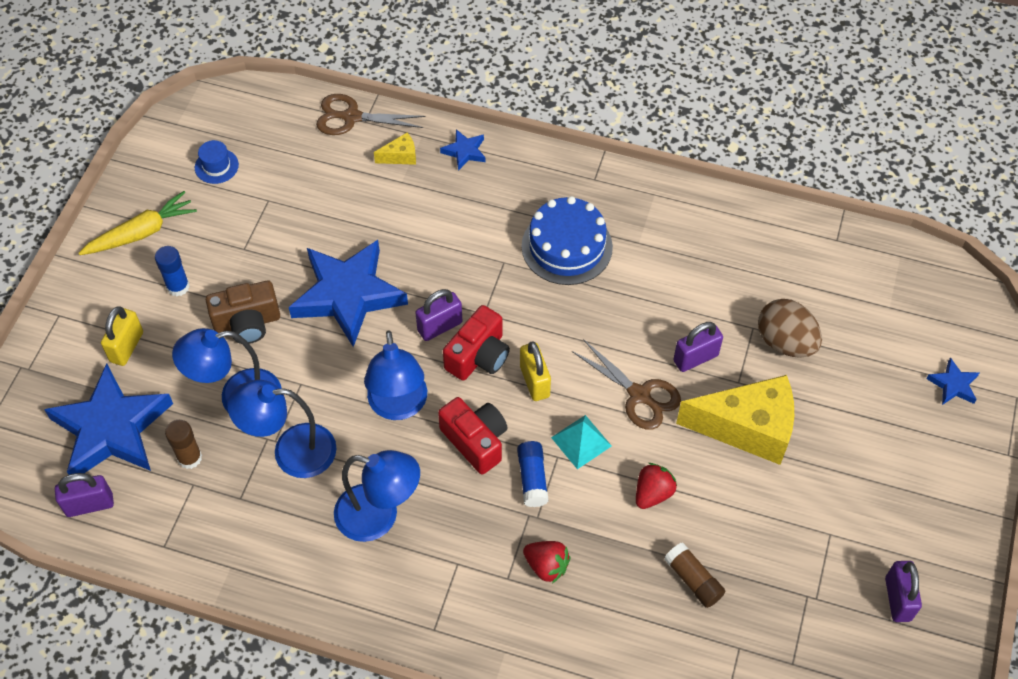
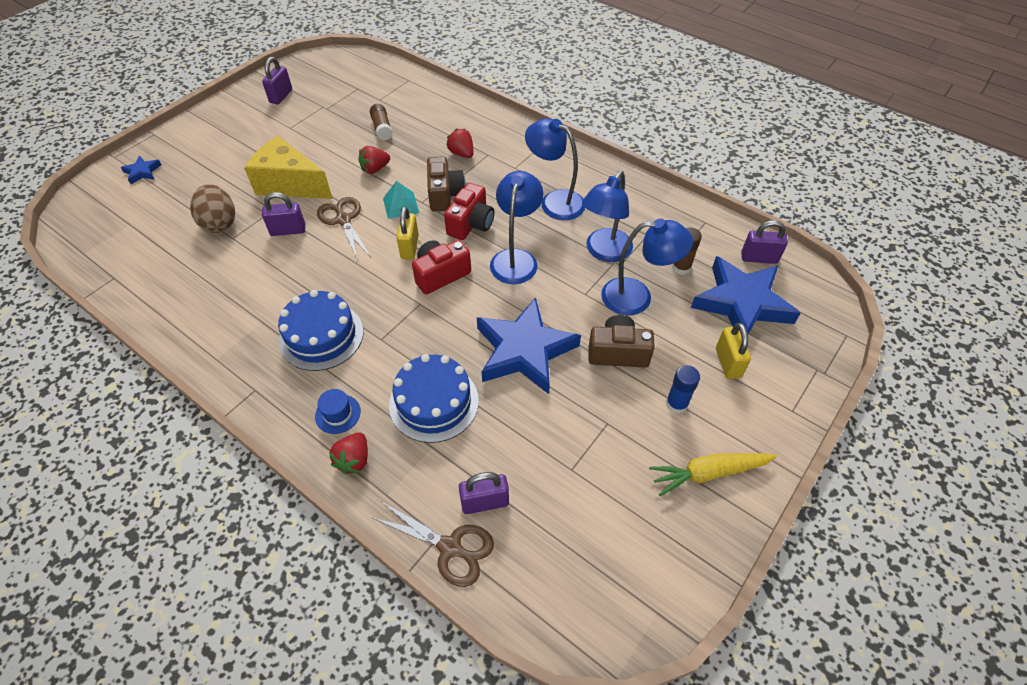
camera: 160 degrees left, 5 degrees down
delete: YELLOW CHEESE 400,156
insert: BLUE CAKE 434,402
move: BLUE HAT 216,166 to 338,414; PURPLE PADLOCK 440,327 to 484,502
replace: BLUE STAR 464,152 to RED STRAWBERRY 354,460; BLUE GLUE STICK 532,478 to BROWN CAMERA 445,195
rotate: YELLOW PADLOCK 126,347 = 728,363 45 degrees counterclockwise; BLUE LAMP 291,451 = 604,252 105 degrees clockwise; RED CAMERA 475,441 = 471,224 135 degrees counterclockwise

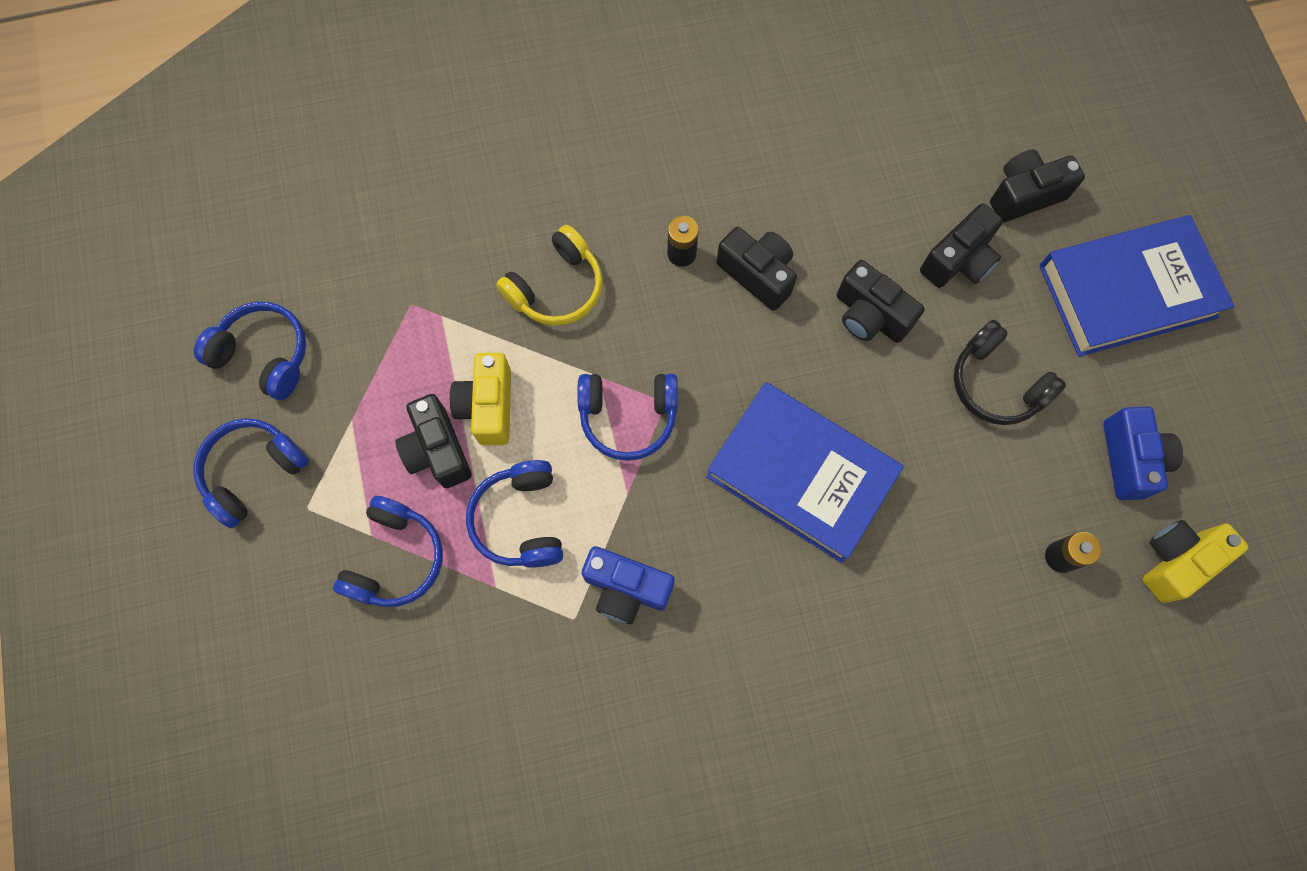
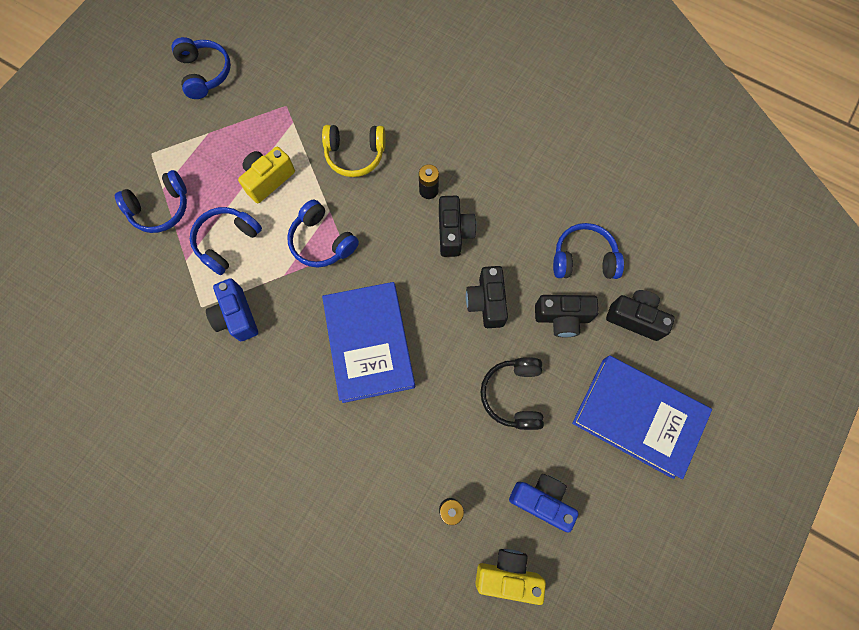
camera: 45 degrees right, 0 degrees up
delete: BLACK CAMERA 437,450
move: BLUE HEADPHONES 253,472 to 583,259
rotate: BLUE CAMERA 1130,459 = 541,500 105 degrees counterclockwise

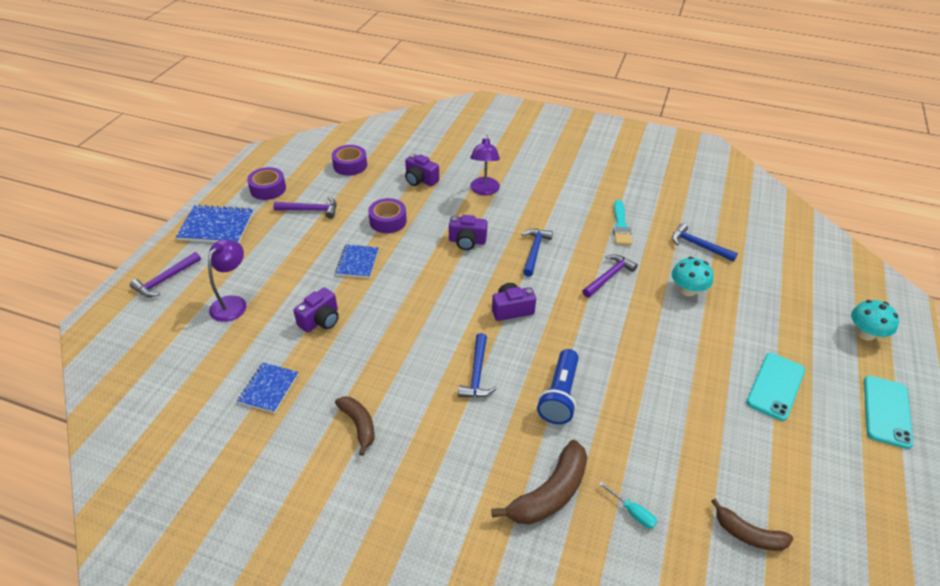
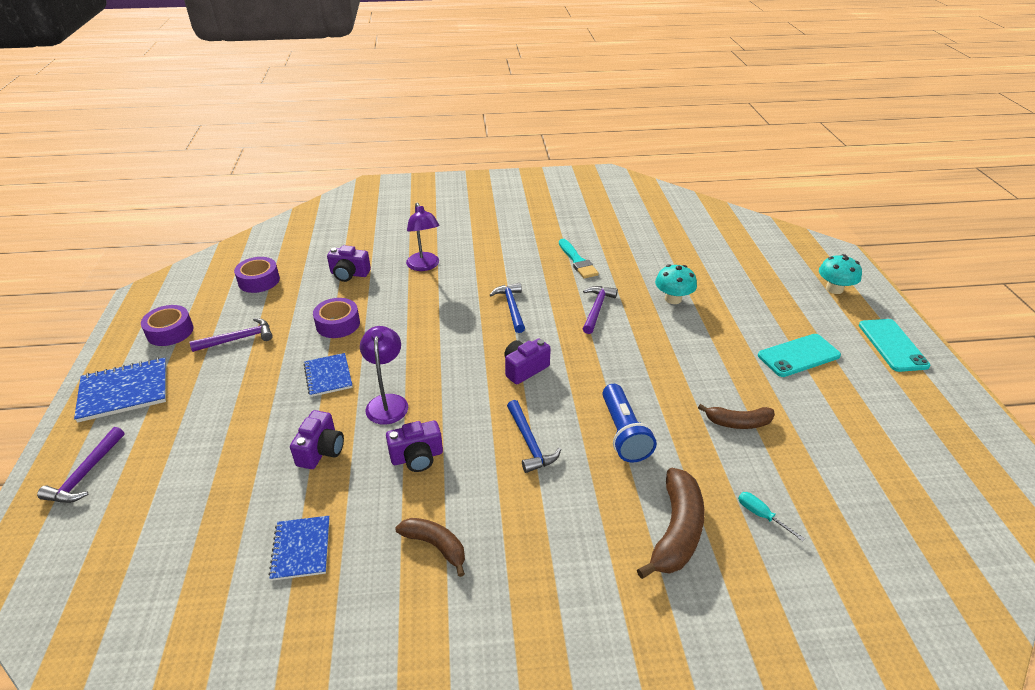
camera: 25 degrees left, 5 degrees down
delete: BLUE HAMMER 698,245
move: PURPLE CAMERA 467,241 to 417,457; PURPLE LAMP 233,303 to 387,402; BROWN BANANA 748,534 to 738,423
rotate: TURQUOISE PHONE 775,386 = 798,355 60 degrees clockwise; TURQUOISE SCREWDRIVER 632,512 = 761,515 150 degrees counterclockwise

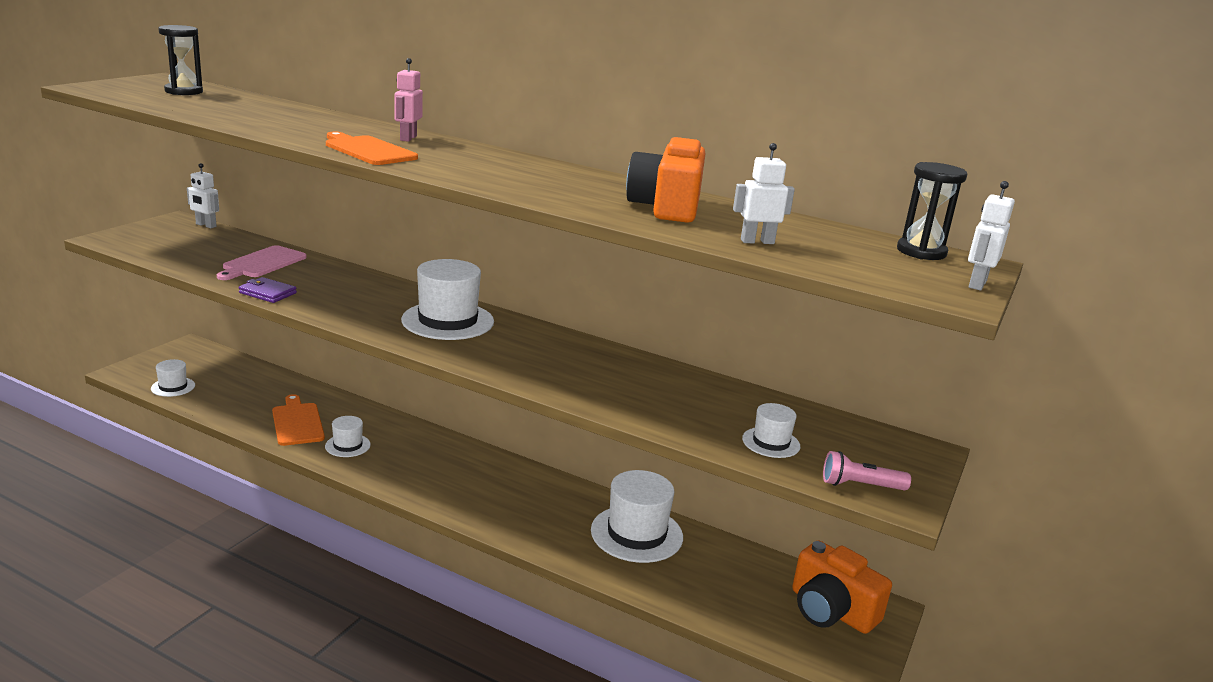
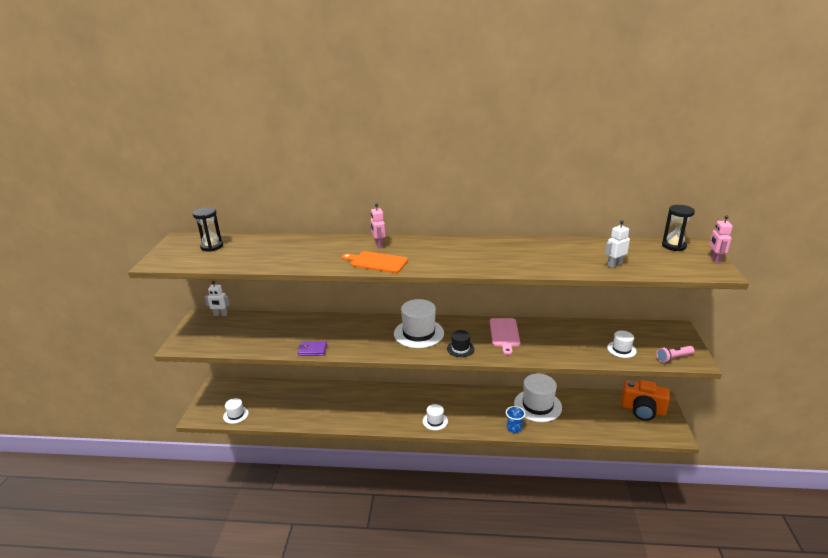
camera: 20 degrees left, 5 degrees up
delete: ORANGE CAMERA 666,207; ORANGE CUTTING BOARD 297,422
insert: BLACK HAT 460,349; BLUE CUP 514,428
move: PINK CUTTING BOARD 262,263 to 504,334; WHITE HAT 347,445 to 435,421
recolor: WHITE ROBOT 977,284 to PINK ROBOT 715,260

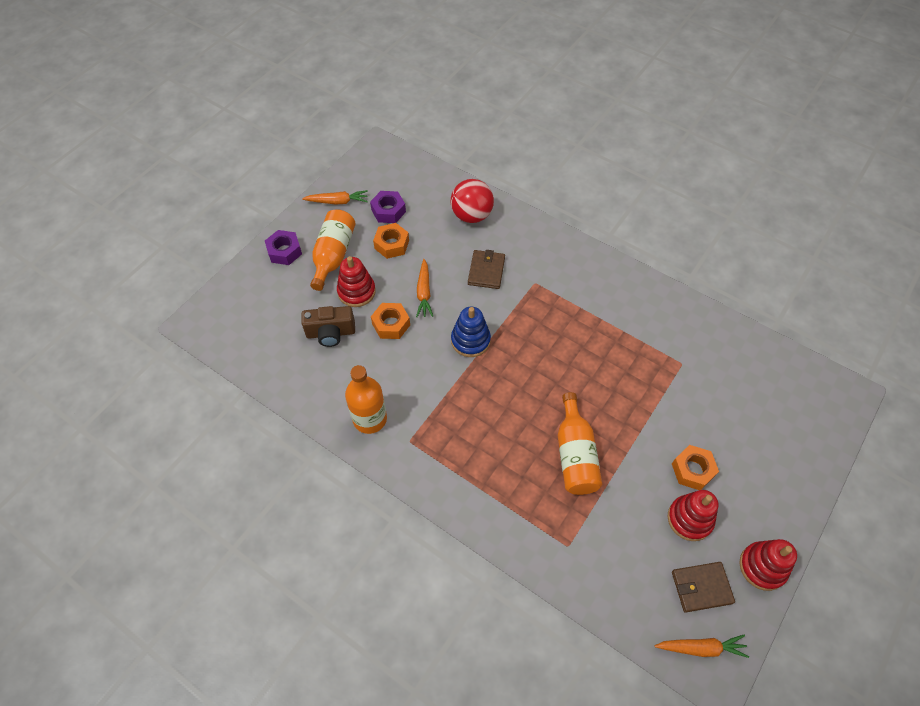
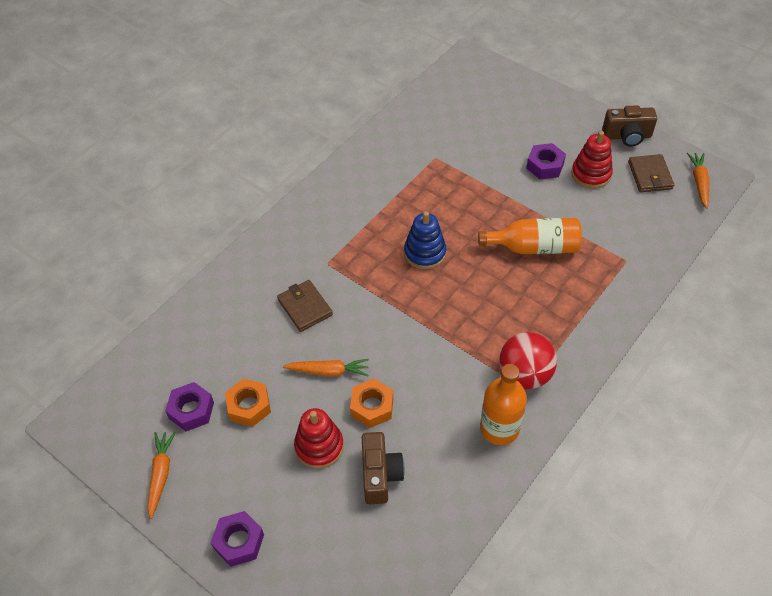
camera: 85 degrees left, 5 degrees down
delete: ORANGE BOTTLE 333,255
move: RED BALL 471,215 to 524,374; BLUE STACKING TOY 470,340 to 425,253
replace: RED STACKING TOY 762,567 to BROWN CAMERA 627,136
recolor: ORANGE NUT 692,470 to PURPLE NUT 545,166
rotate: BROWN WALLET 486,271 = 305,307 45 degrees clockwise

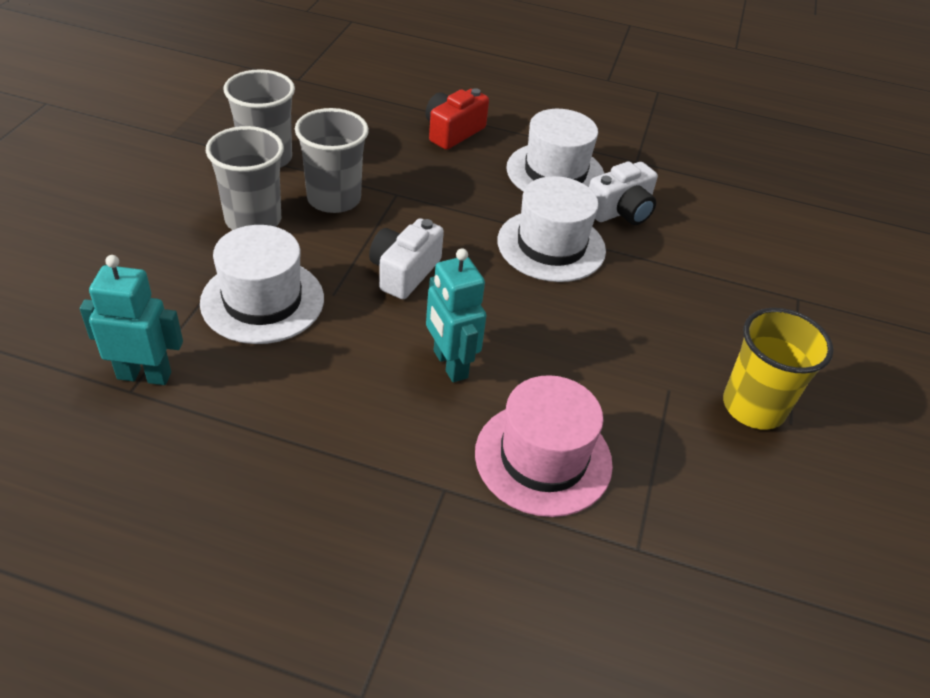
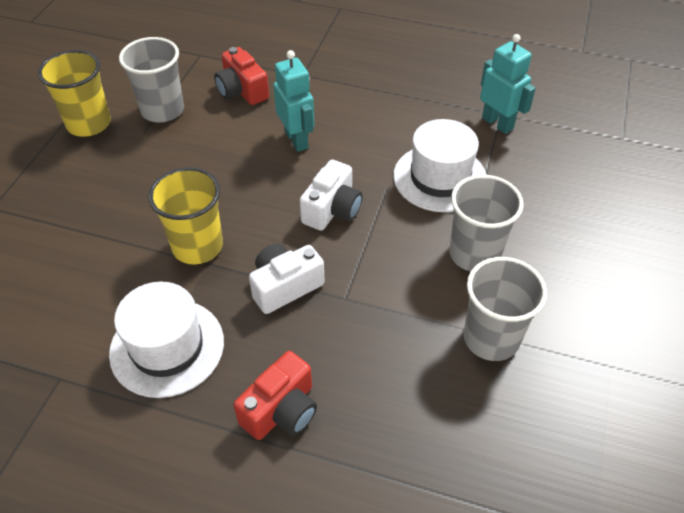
camera: 175 degrees left, 5 degrees up
move: GREY CUP 334,199 to 162,110; WHITE CAMERA 621,211 to 285,286
replace: WHITE HAT 551,245 to YELLOW CUP 197,246; PINK HAT 543,458 to RED CAMERA 242,91
rotate: TURQUOISE ROBOT 144,375 = 497,123 135 degrees counterclockwise

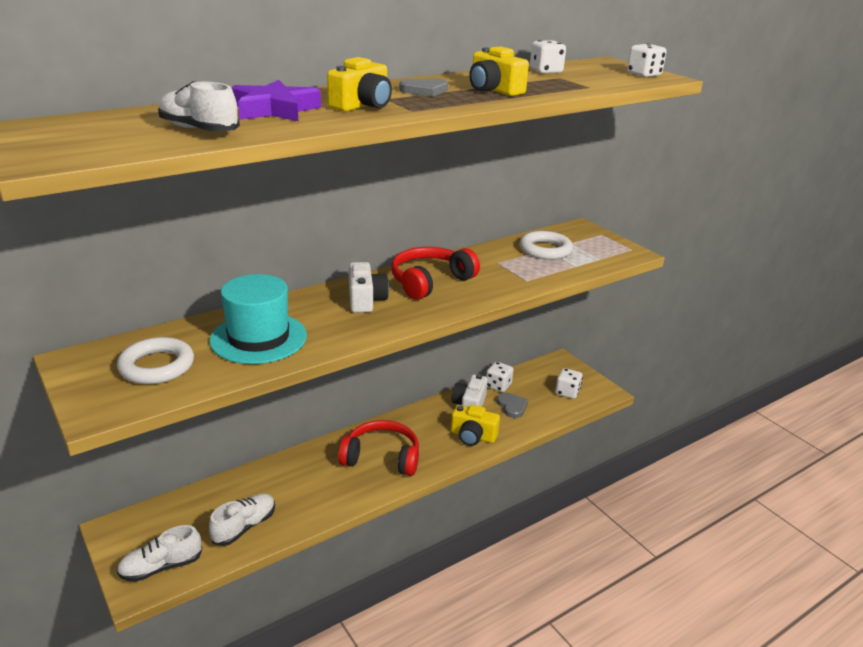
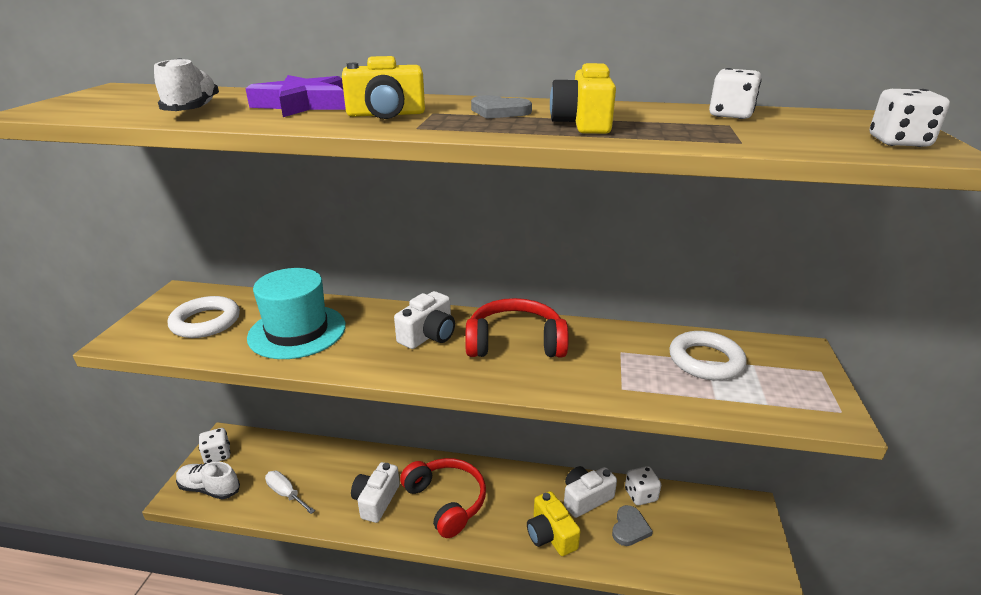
camera: 45 degrees right, 0 degrees up
insert: WHITE CAMERA 376,500
move: WHITE DICE 567,392 to 217,455
replace: WHITE SHOE 244,527 to WHITE SCREWDRIVER 286,493

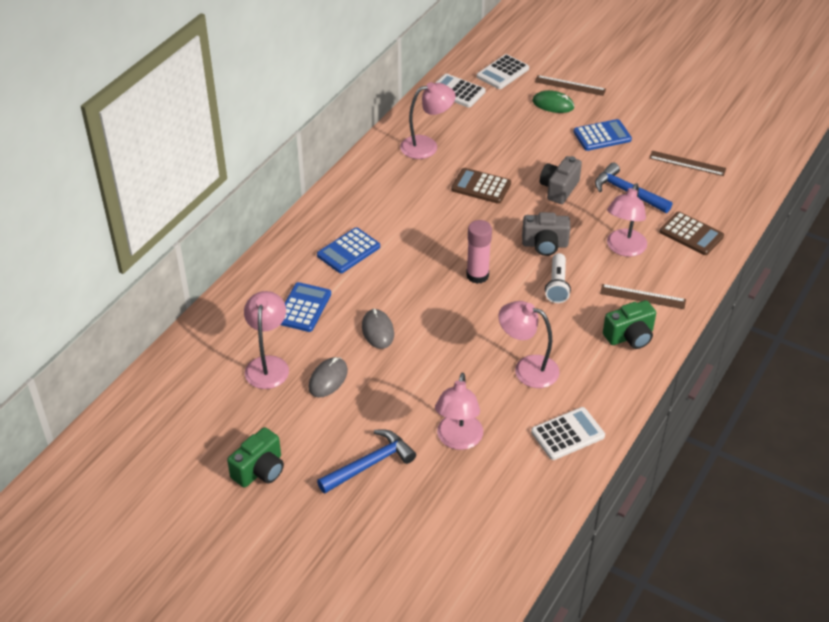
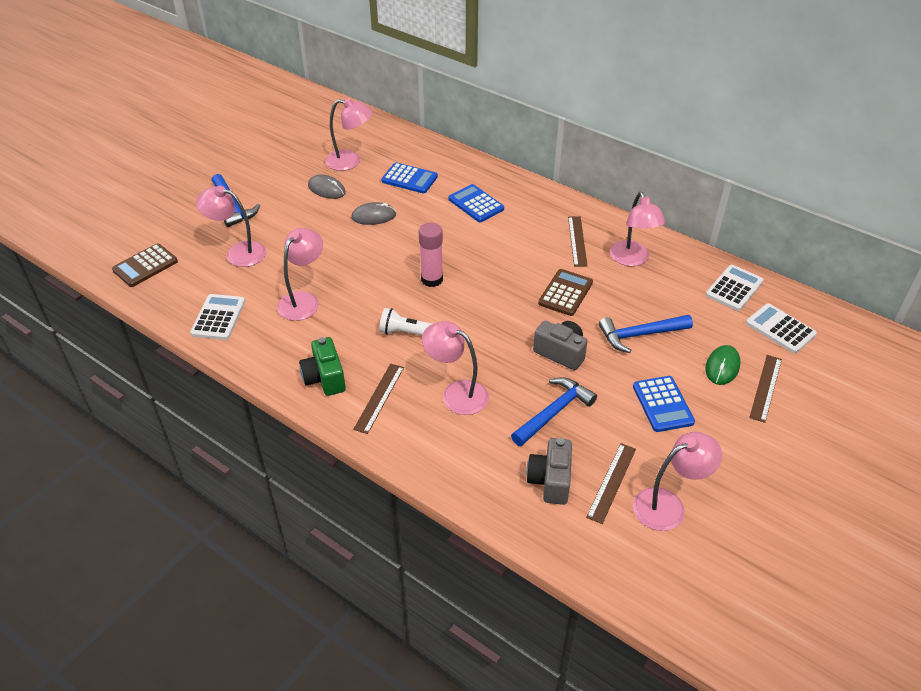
camera: 95 degrees right, 0 degrees up
delete: GREEN CAMERA 260,470
insert: BROWN RULER 577,241; BLUE HAMMER 640,335; PINK LAMP 668,505
move: GREY CAMERA 545,245 to 550,480; BROWN CALCULATOR 691,234 to 145,266
rotate: WHITE CALCULATOR 567,434 = 218,317 150 degrees counterclockwise

